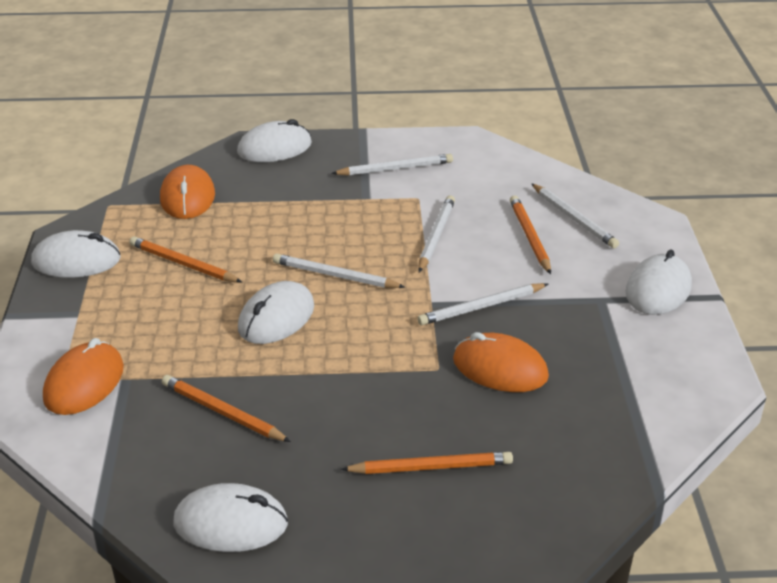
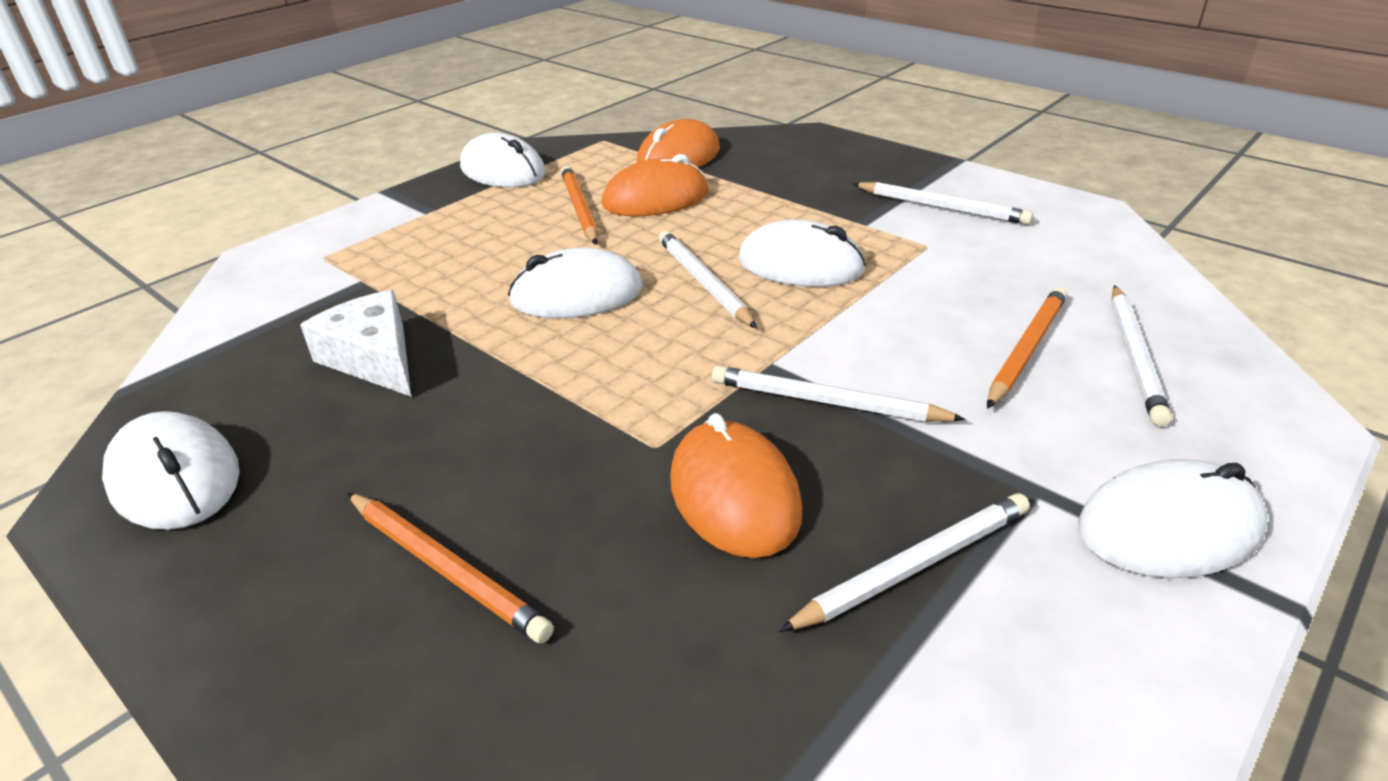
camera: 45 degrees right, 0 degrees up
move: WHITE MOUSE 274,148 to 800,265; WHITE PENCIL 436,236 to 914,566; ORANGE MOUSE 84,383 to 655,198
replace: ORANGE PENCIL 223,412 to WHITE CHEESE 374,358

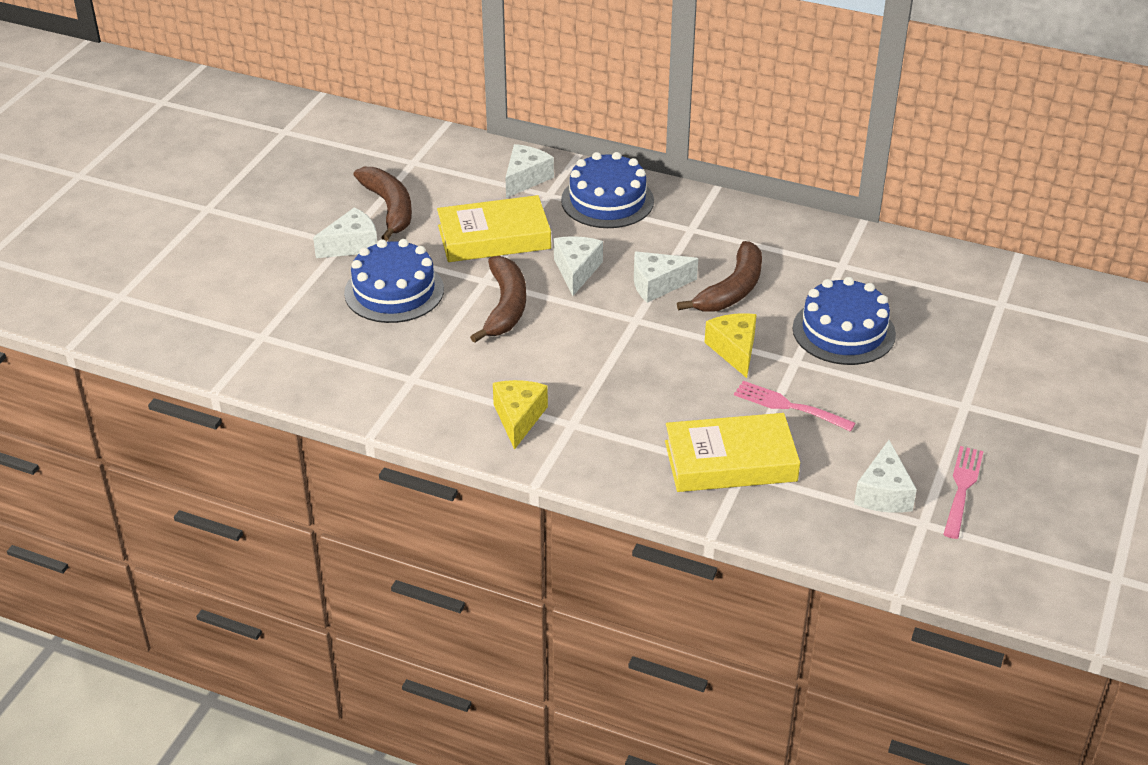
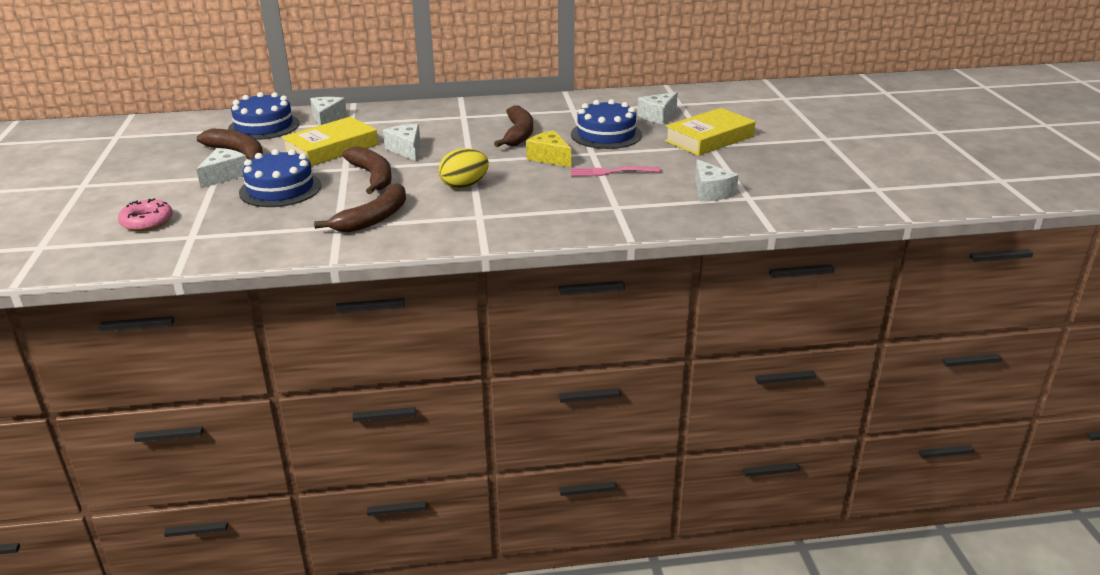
camera: 30 degrees left, 10 degrees down
delete: YELLOW CHEESE 518,418; PINK FORK 962,488
insert: YELLOW EGG 464,186; BROWN BANANA 374,218; PINK DONUT 147,222
move: BLUE CAKE 607,200 to 264,126; WHITE CHEESE 657,285 to 658,116; YELLOW BOOK 730,461 to 709,139

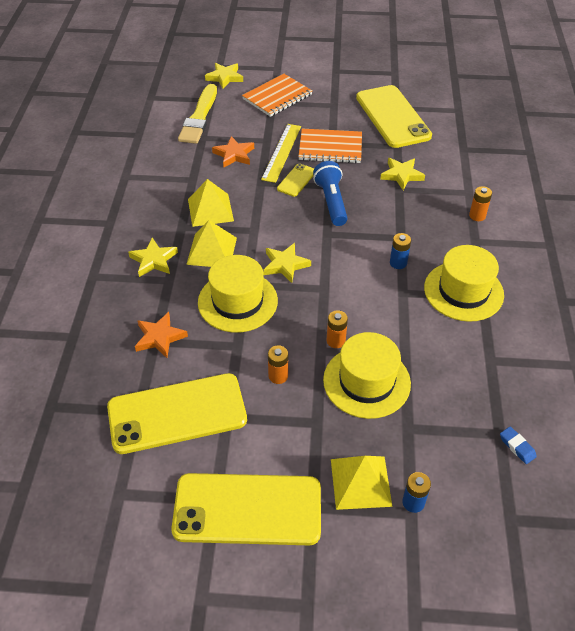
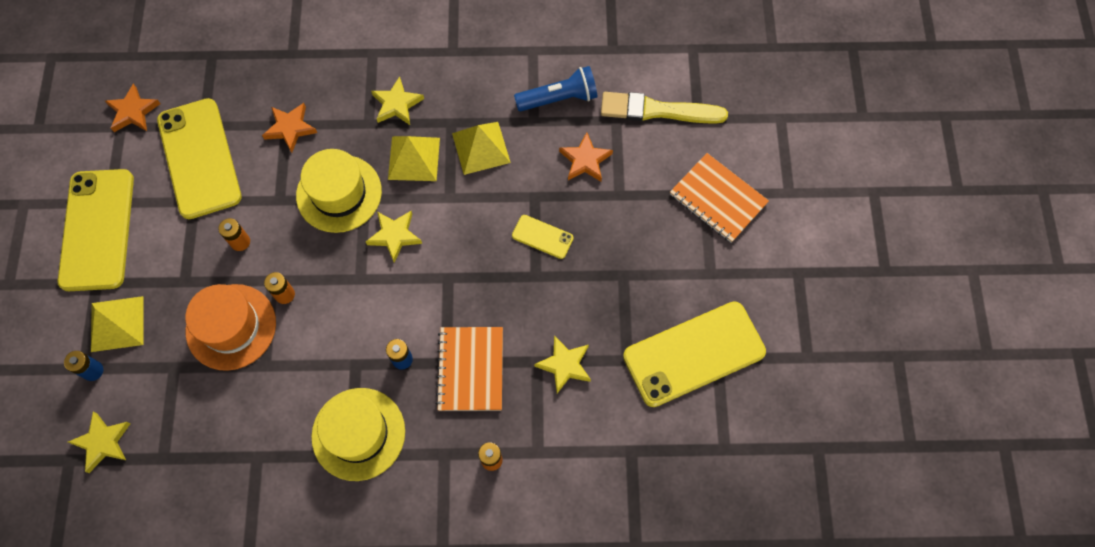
camera: 85 degrees right, 20 degrees up
delete: YELLOW RULER 282,152; BLUE ERASER 517,447
insert: ORANGE STAR 133,111
move: YELLOW STAR 225,77 to 103,442; ORANGE NOTEBOOK 330,148 to 470,369; BLUE FLASHLIGHT 331,201 to 559,98
recolor: YELLOW HAT 366,381 to ORANGE HAT 231,327

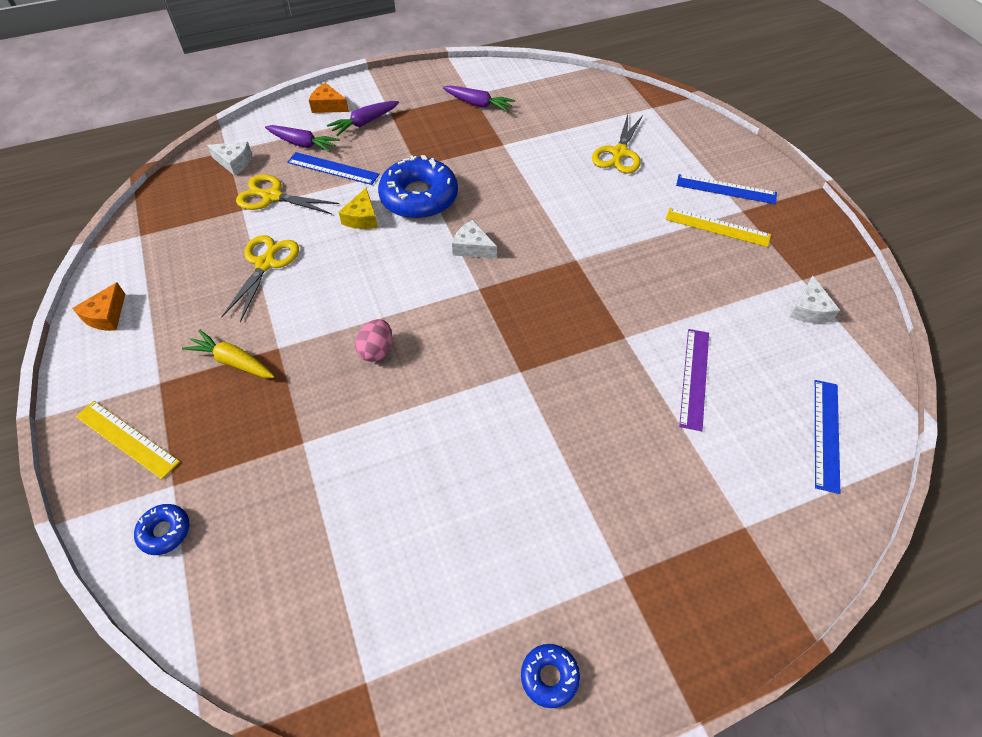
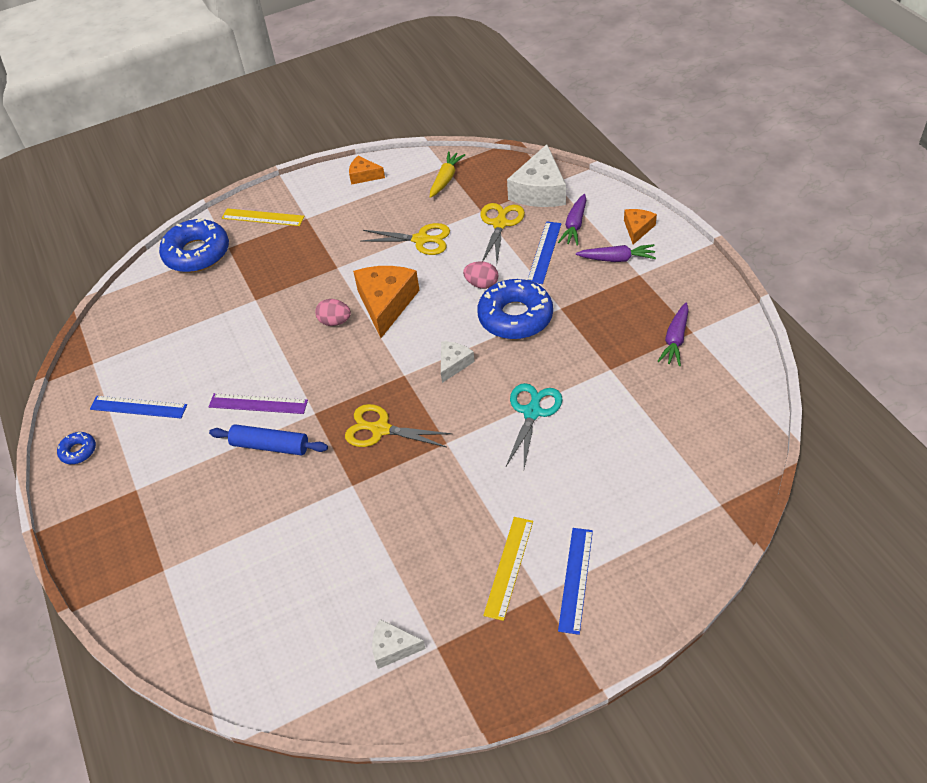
camera: 90 degrees right, 5 degrees down
insert: ORANGE CHEESE 386,304; TURQUOISE SCISSORS 532,411; BLUE ROLLING PIN 270,446
move: YELLOW SCISSORS 619,153 to 380,429; YELLOW CARROT 233,361 to 446,179; PURPLE RULER 694,378 to 258,404; BLUE RULER 826,434 to 138,407
replace: YELLOW CHEESE 362,218 to PINK EGG 482,284
rotate: PURPLE CARROT 364,123 = 617,259 135 degrees clockwise; YELLOW RULER 127,439 = 263,217 75 degrees clockwise
resize: WHITE CHEESE 234,162 = 539,191 x1.88; BLUE DONUT 165,531 = 197,253 x2.14

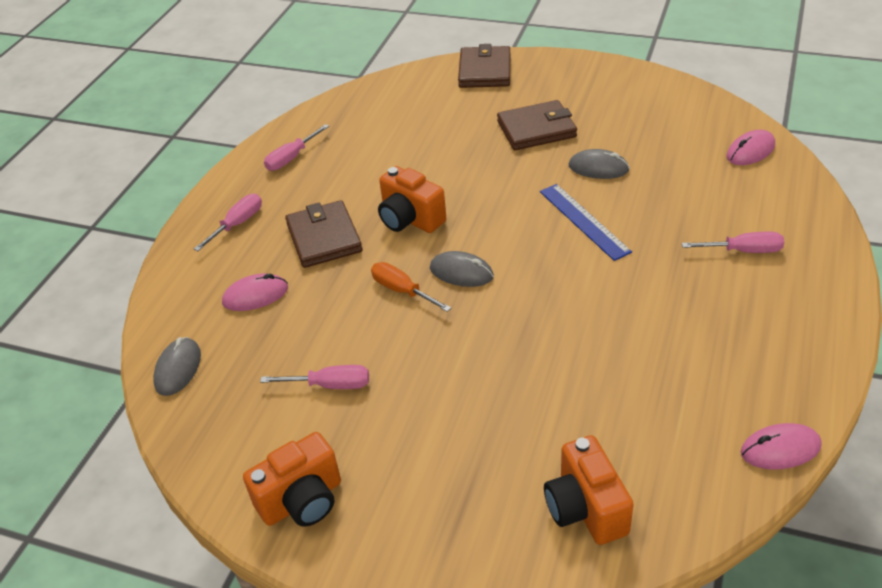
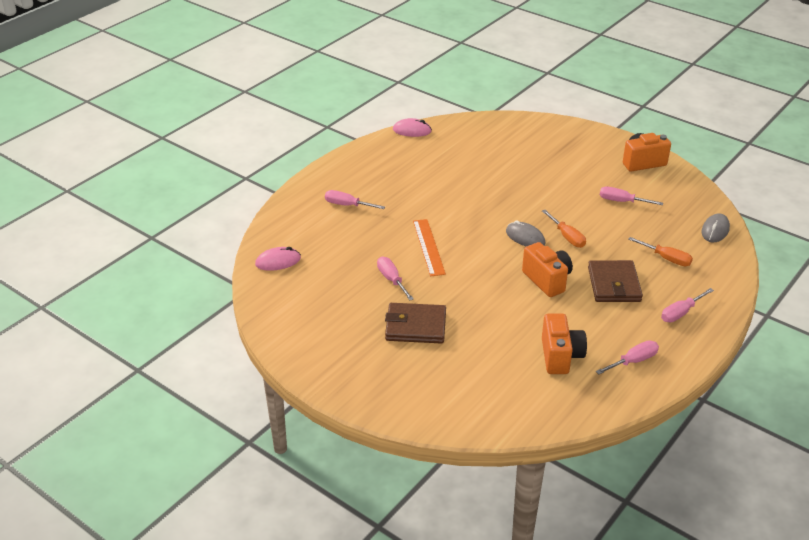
camera: 165 degrees left, 5 degrees down
delete: BROWN WALLET 484,71
move: ORANGE CAMERA 585,509 to 560,356
replace: GREY MOUSE 598,168 to PINK SCREWDRIVER 392,280; PINK MOUSE 255,295 to ORANGE SCREWDRIVER 666,258
recolor: BLUE RULER 584,221 to ORANGE RULER 428,247

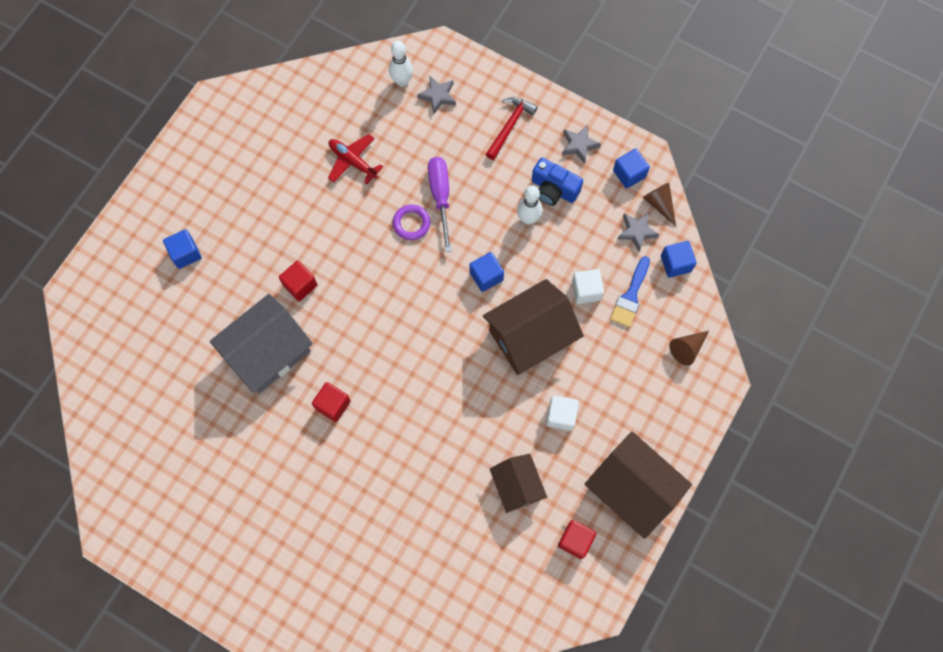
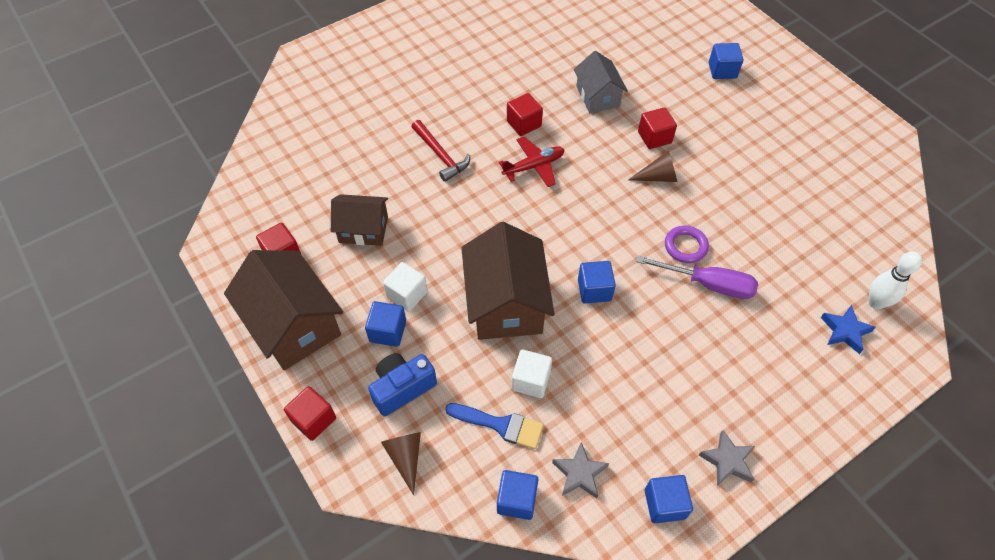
camera: 115 degrees right, 15 degrees down
delete: WHITE BOWLING PIN 528,218
insert: BLUE CUBE 388,331; RED CUBE 313,419
move: RED HAMMER 509,126 to 441,155; RED PLANE 353,161 to 534,166; BLUE CAMERA 553,189 to 402,388; BROWN CONE 659,204 to 658,177
recolor: GREY STAR 438,96 to BLUE STAR 845,331
rotate: BLUE BRUSH 630,296 = 501,425 150 degrees clockwise; BROWN HOUSE 632,490 = 294,324 75 degrees clockwise
resize: GREY HOUSE 268,352 = 597,96 x0.61

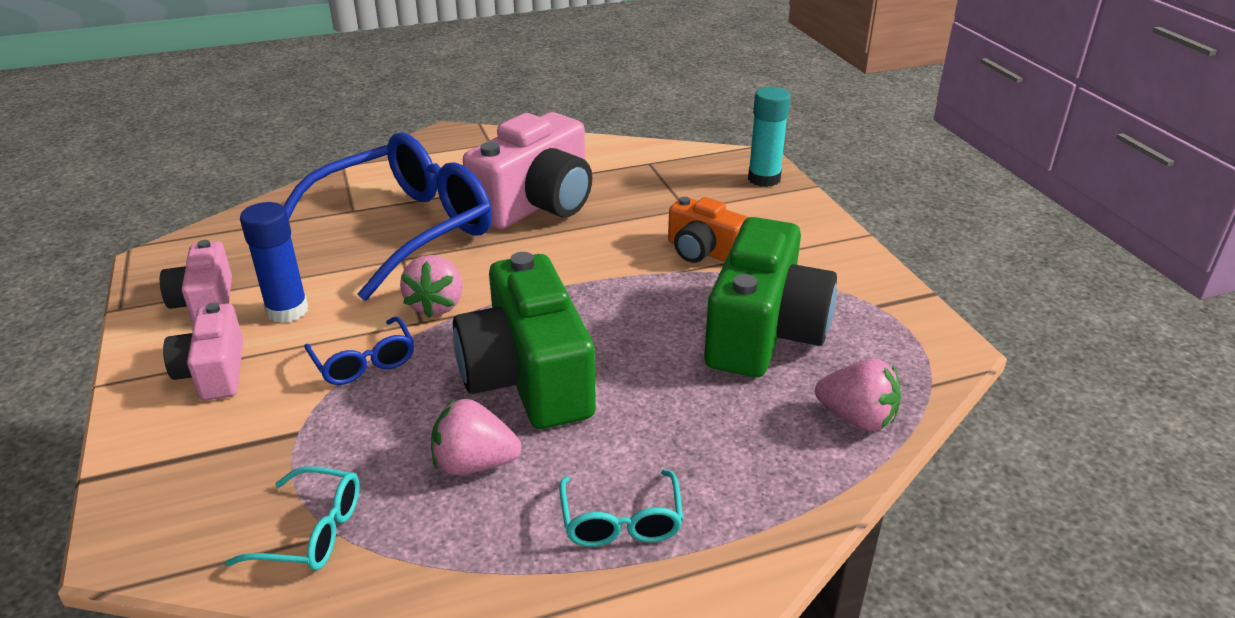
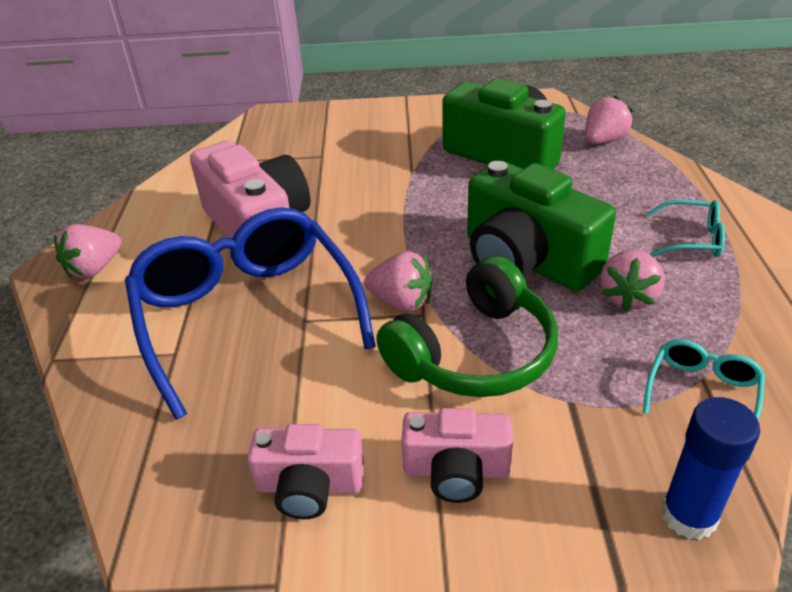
camera: 70 degrees left, 5 degrees up
delete: TURQUOISE GLUE STICK 764,179; ORANGE CAMERA 703,251
insert: PINK STRAWBERRY 95,269
move: BLUE GLUE STICK 287,311 to 688,515
replace: BLUE GLASSES 364,362 to GREEN HEADPHONES 475,353
rotate: GREEN CAMERA 528,377 = 526,260 45 degrees clockwise

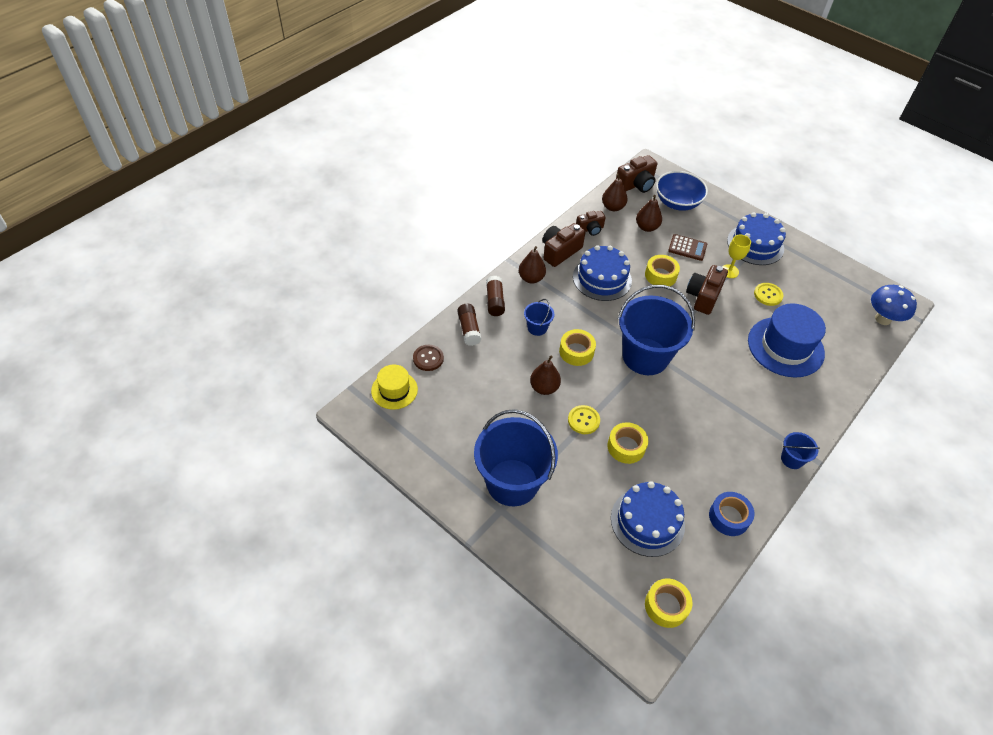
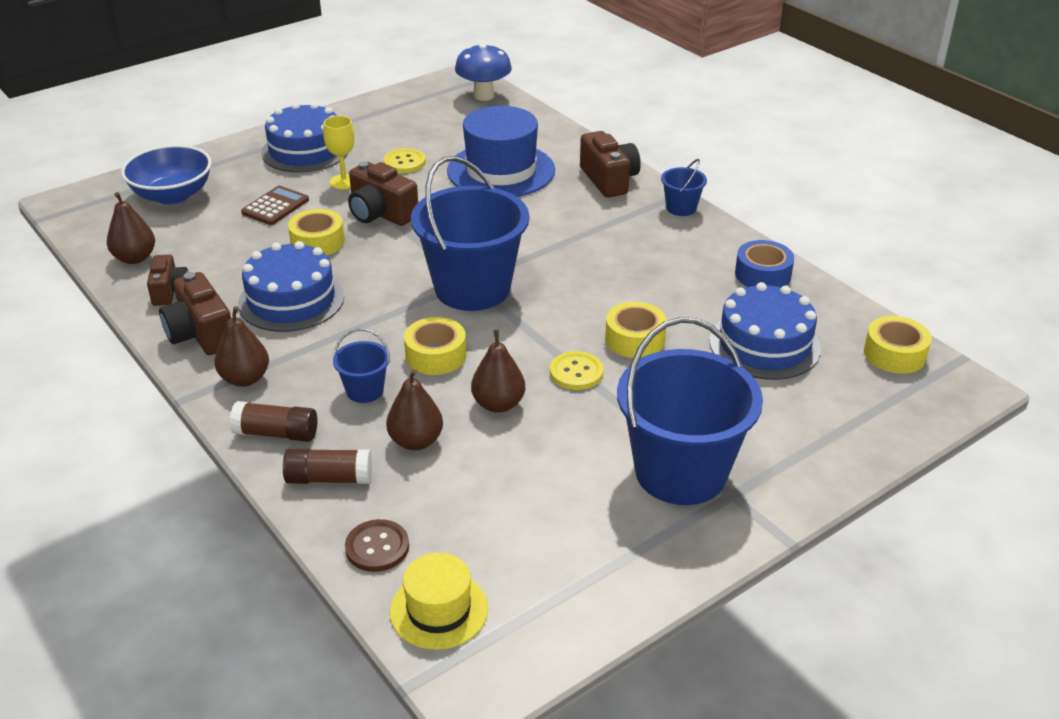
camera: 75 degrees left, 15 degrees down
move: BROWN CAMERA 636,184 to 609,180; BROWN PEAR 646,227 to 416,441

